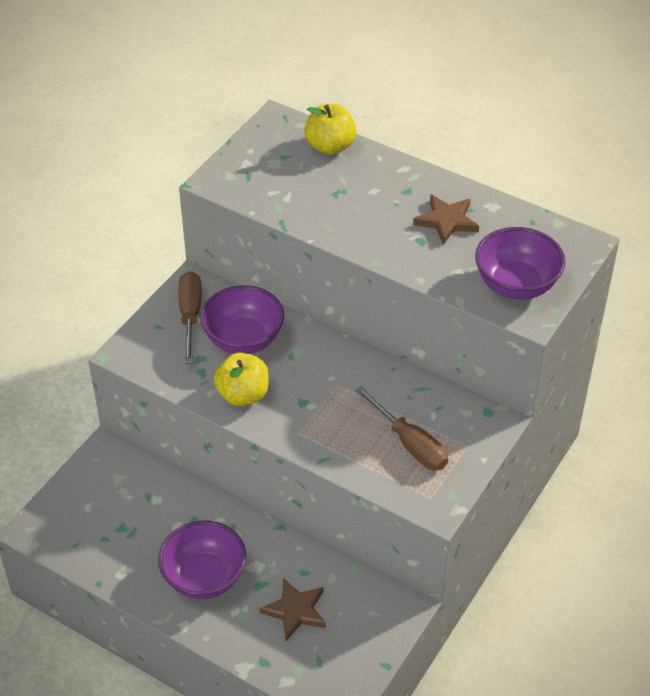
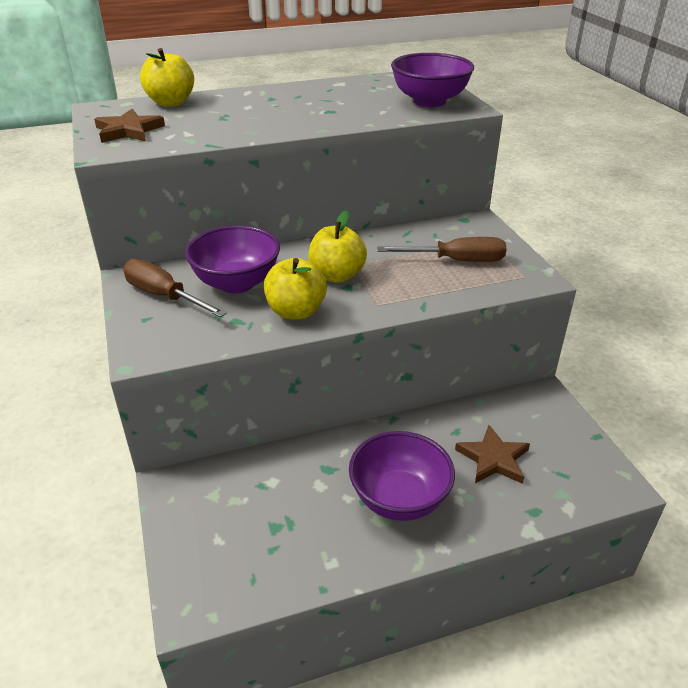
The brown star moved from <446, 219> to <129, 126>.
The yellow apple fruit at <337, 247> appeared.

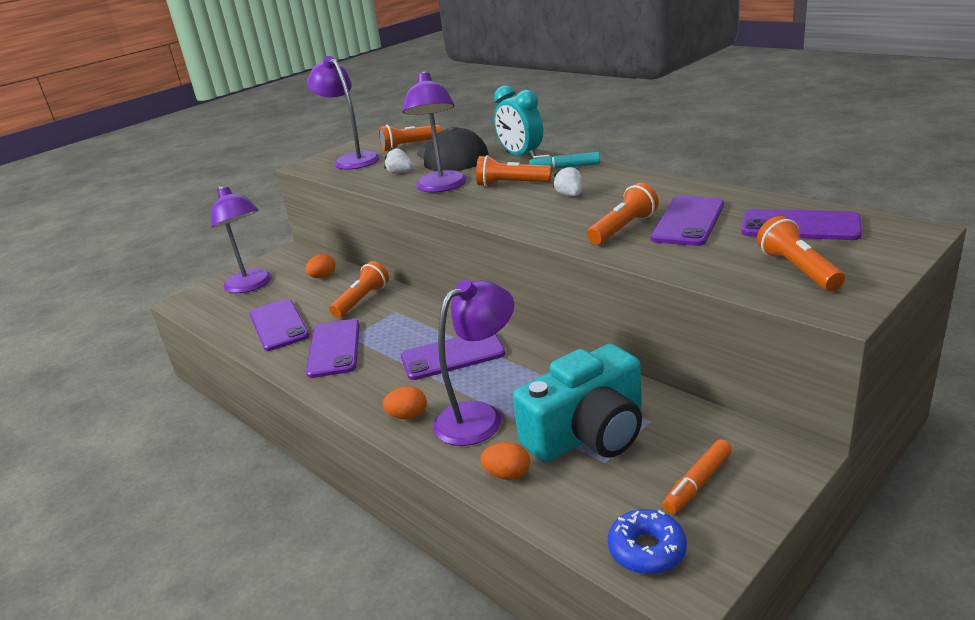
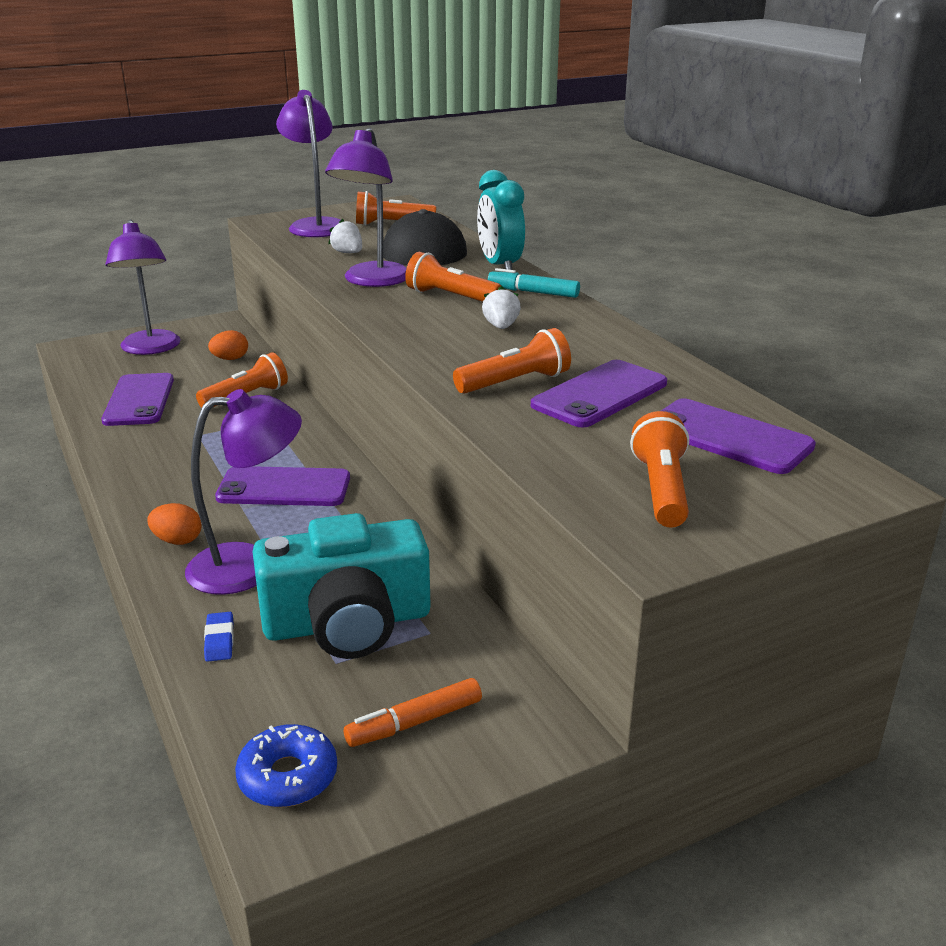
The purple mobile phone at <332, 348> disappeared.
The orange toy egg at <505, 461> was replaced by the cobalt gum eraser at <219, 637>.

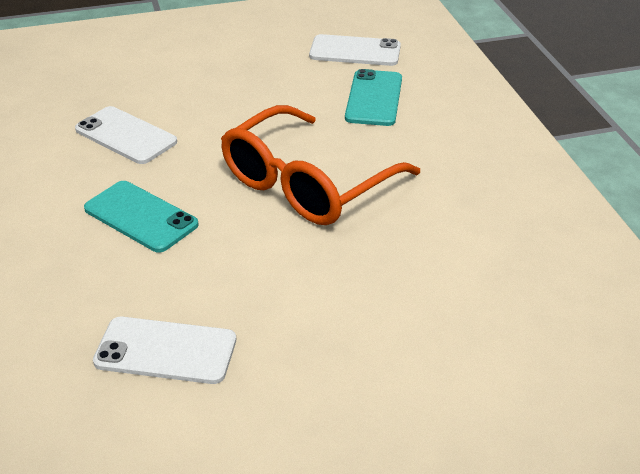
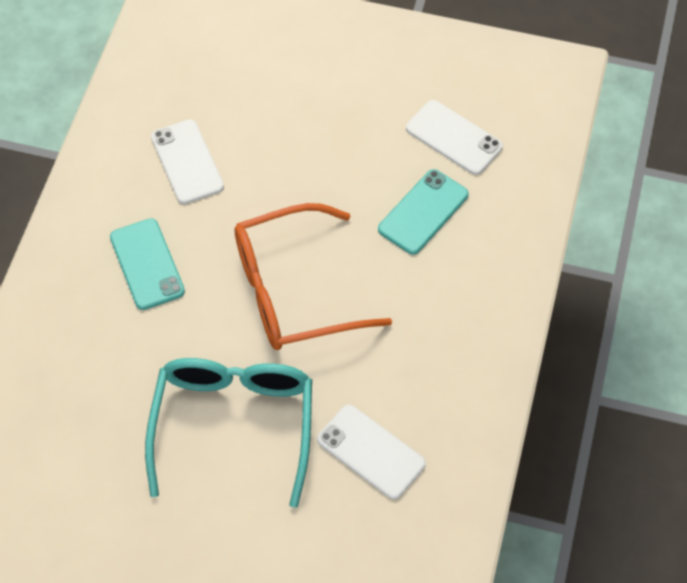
The pure white mobile phone moved from <164, 350> to <371, 451>.
The turquoise spectacles at <228, 433> appeared.

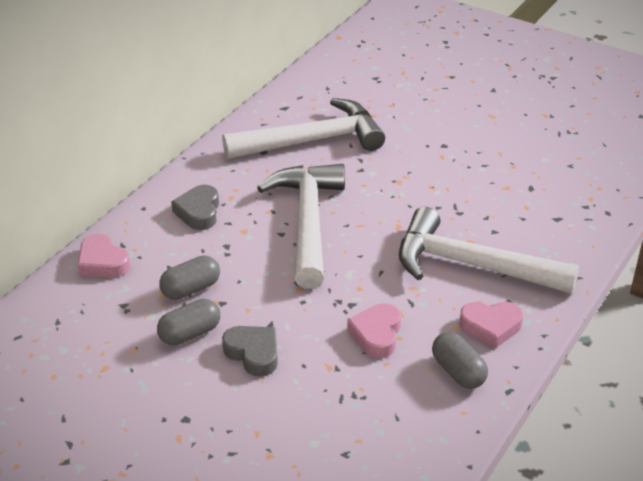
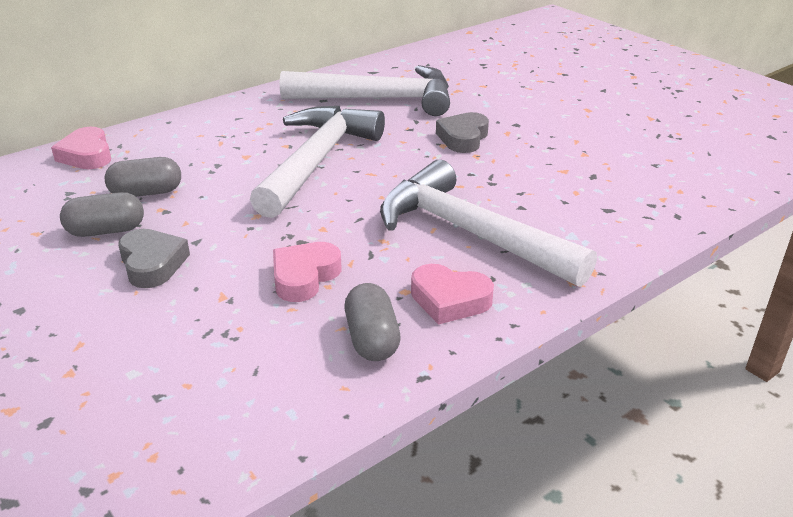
The ash-grey heart moved from <195, 207> to <462, 132>.

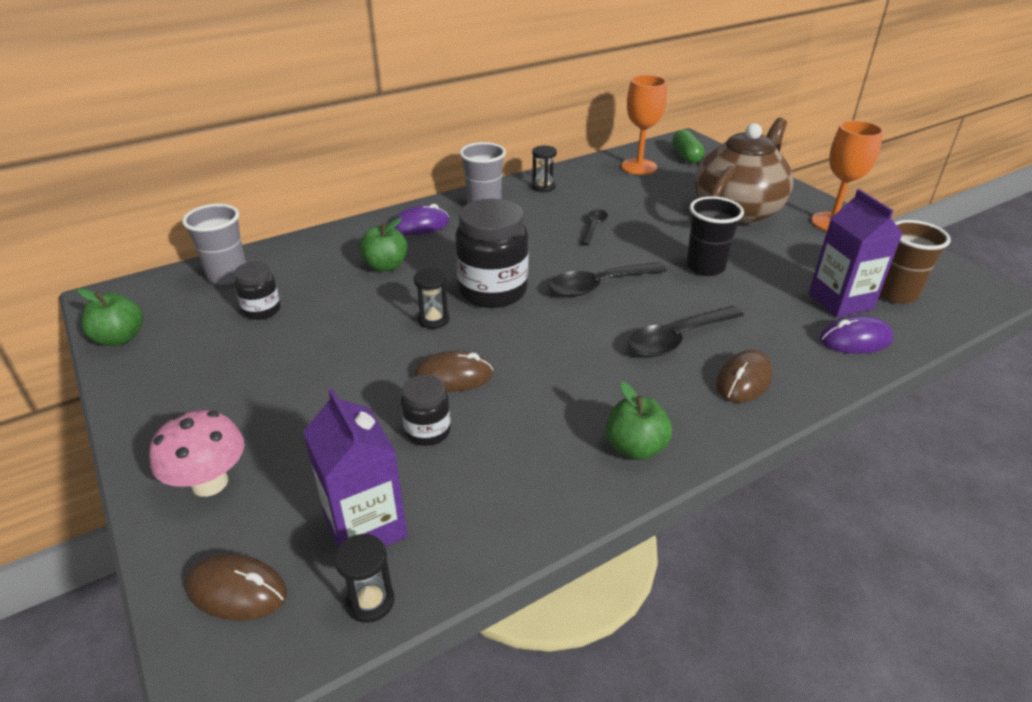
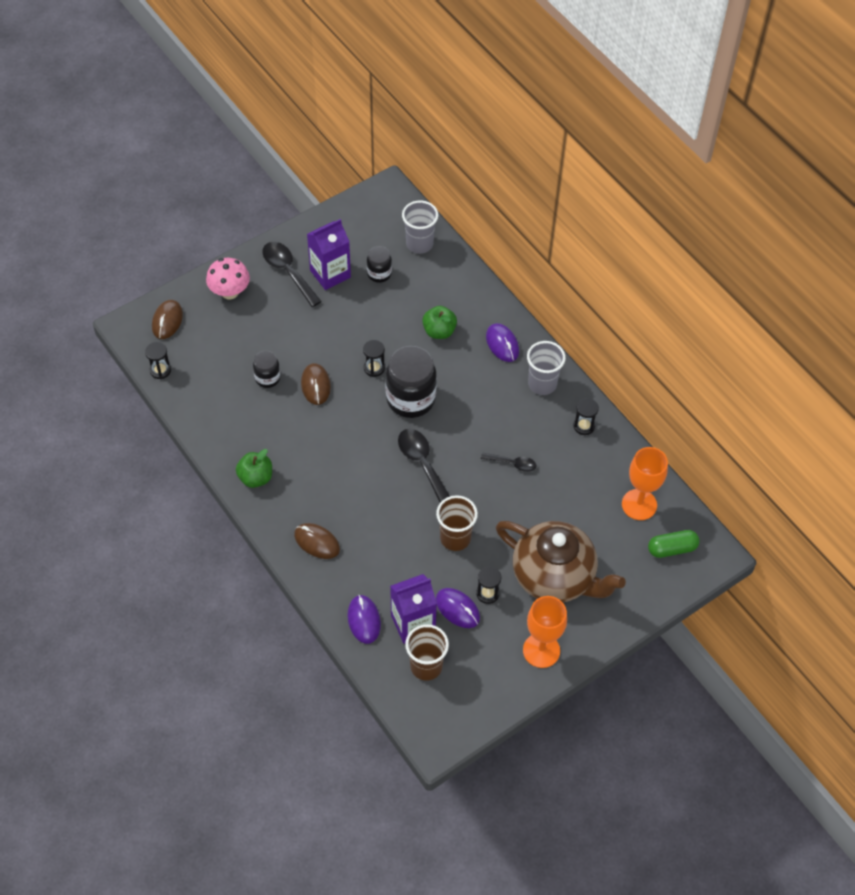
The green apple fruit at <110, 317> disappeared.
The purple juice carton moved from <355, 467> to <329, 254>.
The black tablespoon moved from <686, 331> to <292, 274>.
The black beaker at <715, 236> became the brown beaker at <457, 523>.
The purple mouse at <458, 608> appeared.
The black sand timer at <488, 585> appeared.

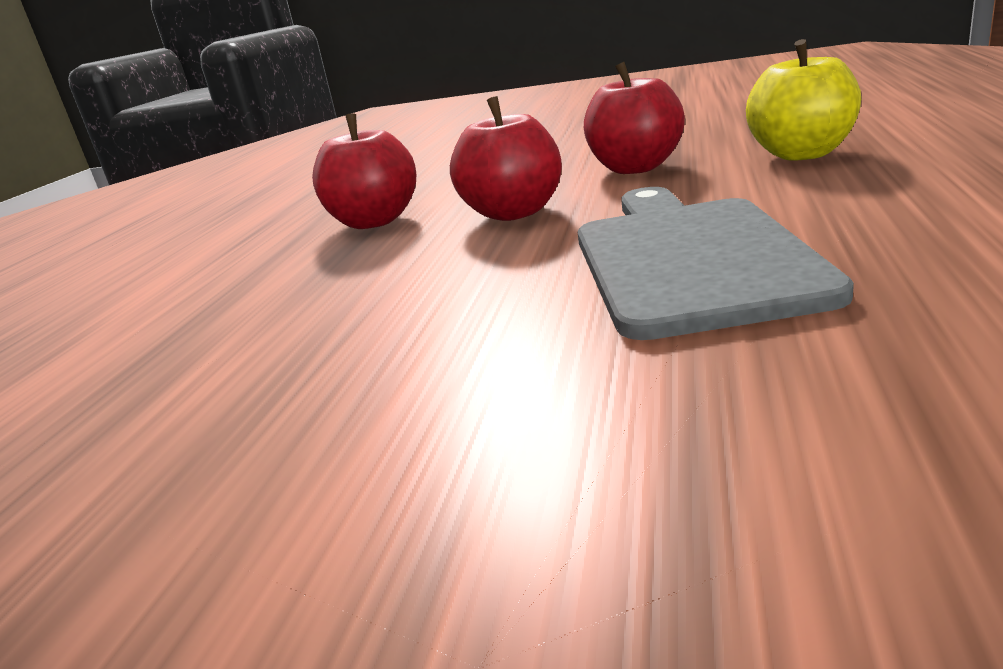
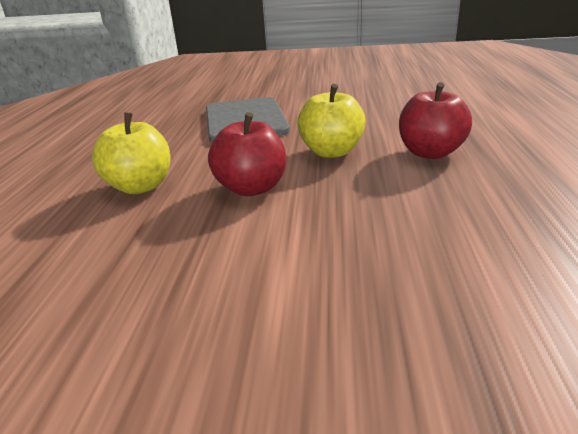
The red apple fruit at <506, 158> became the yellow apple fruit at <331, 121>.

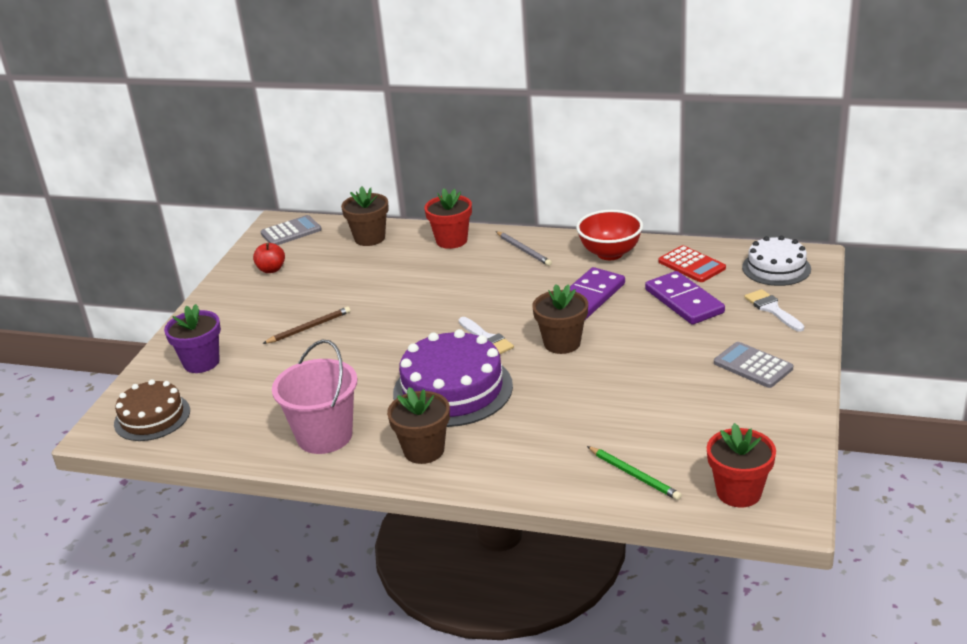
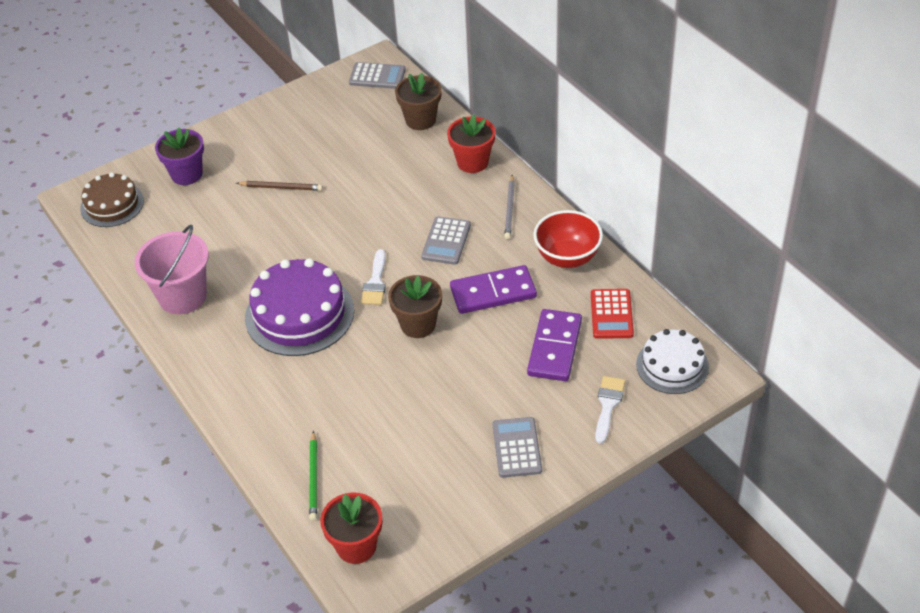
The red apple fruit at <269, 258> disappeared.
The brown plant pot at <418, 425> disappeared.
The ash-grey adding machine at <446, 240> appeared.

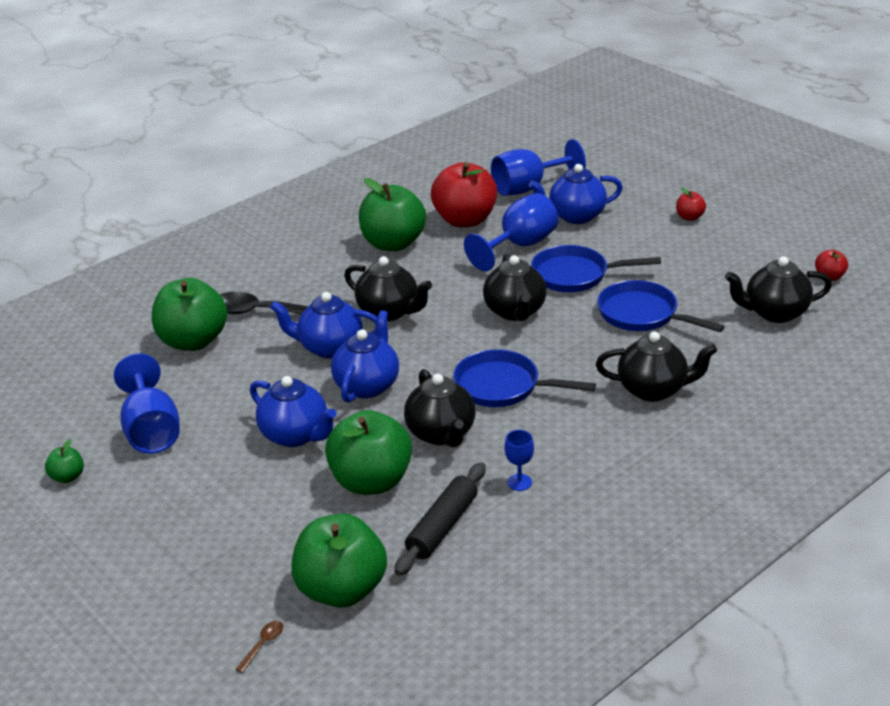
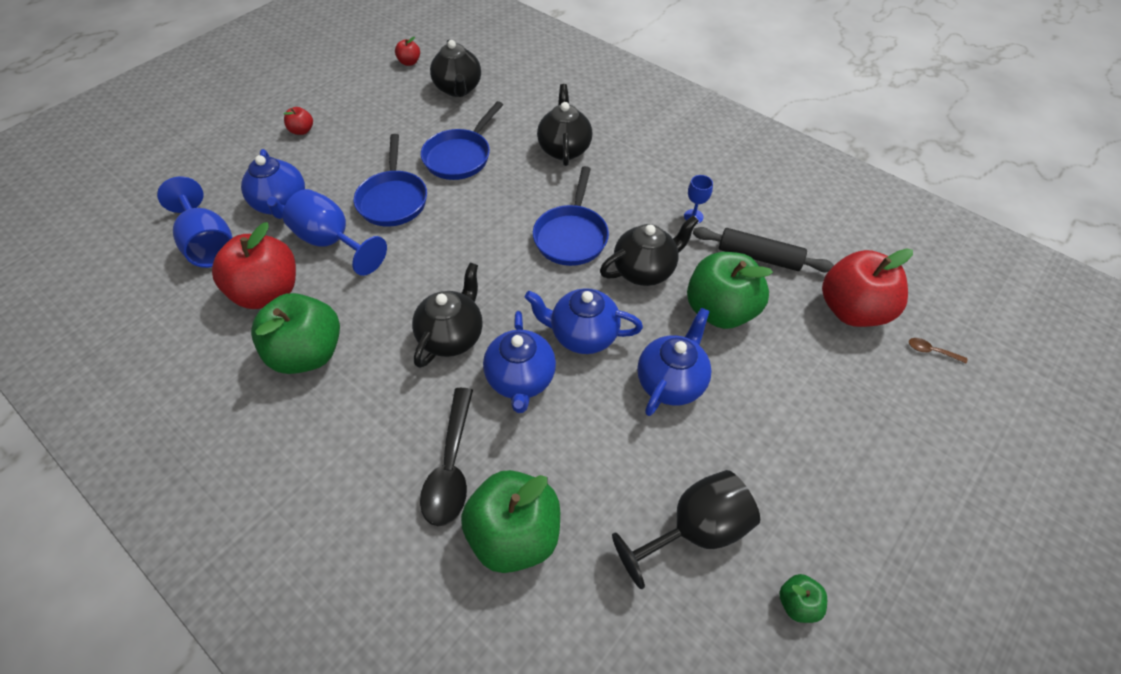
The cobalt wine glass at <147, 403> became the black wine glass at <686, 529>.
The green apple fruit at <339, 561> became the red apple fruit at <867, 288>.
The black china teapot at <515, 287> disappeared.

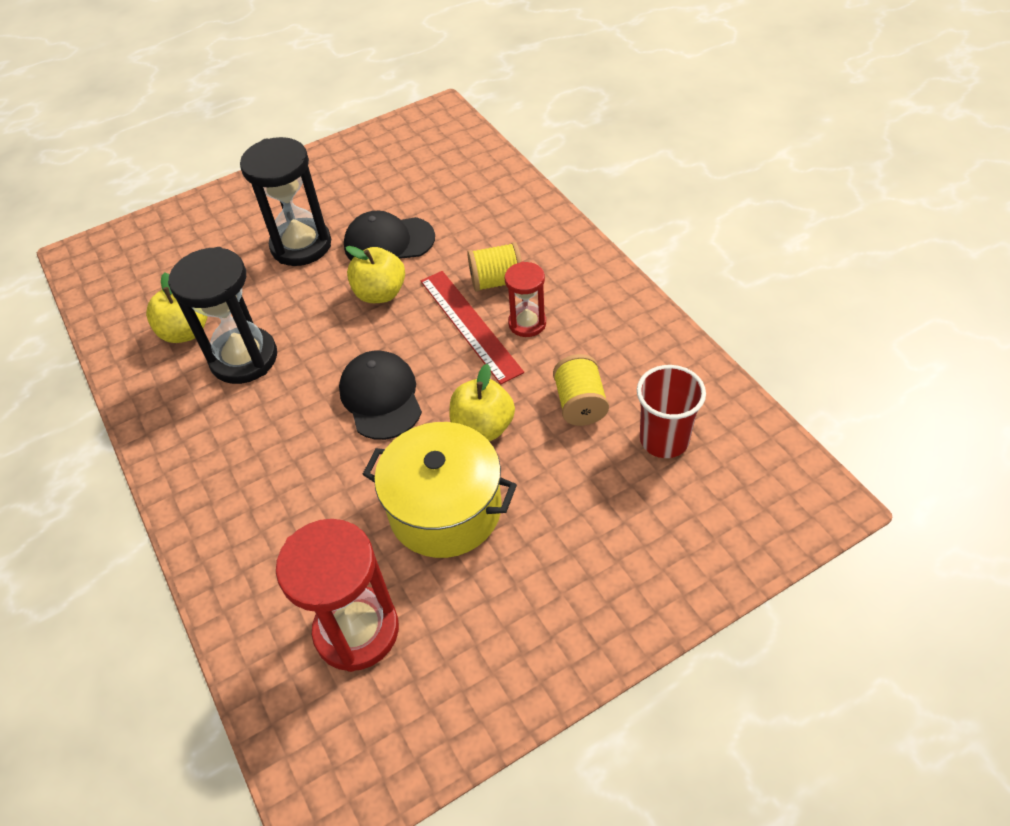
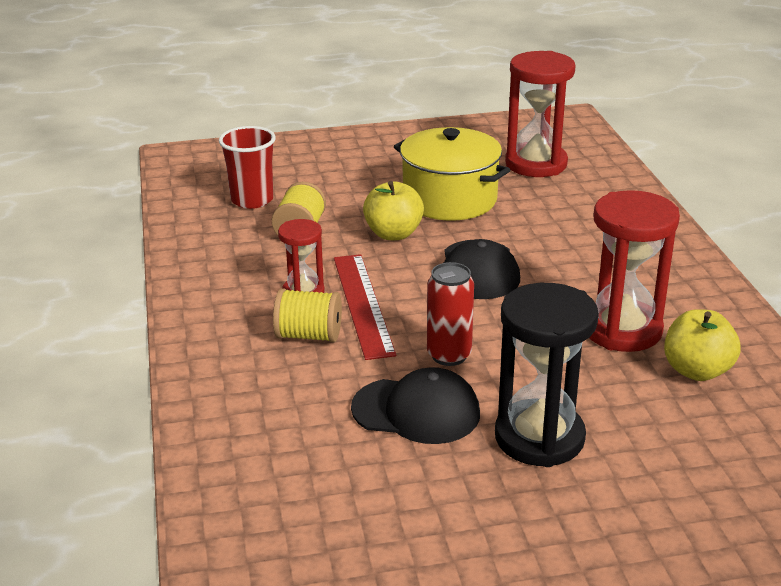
The black sand timer at <222, 315> became the red sand timer at <634, 271>.
The yellow apple fruit at <375, 274> was replaced by the red tin at <450, 314>.

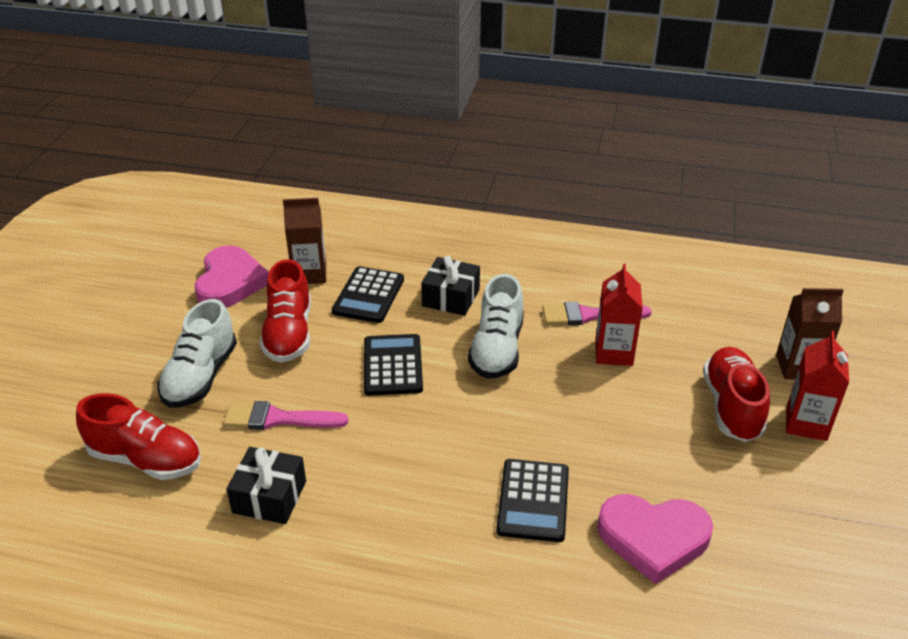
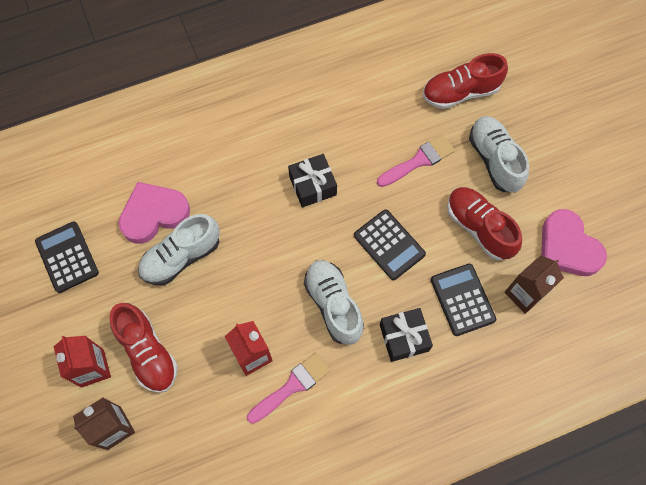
The black present moved from <266, 485> to <312, 181>.
The black adding machine moved from <532, 500> to <67, 257>.
The pure white lace-up shoe at <179, 249> appeared.

